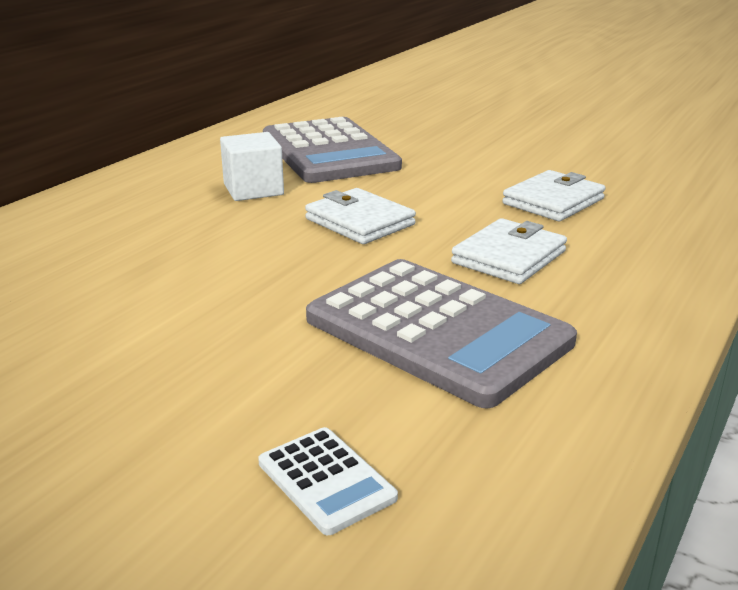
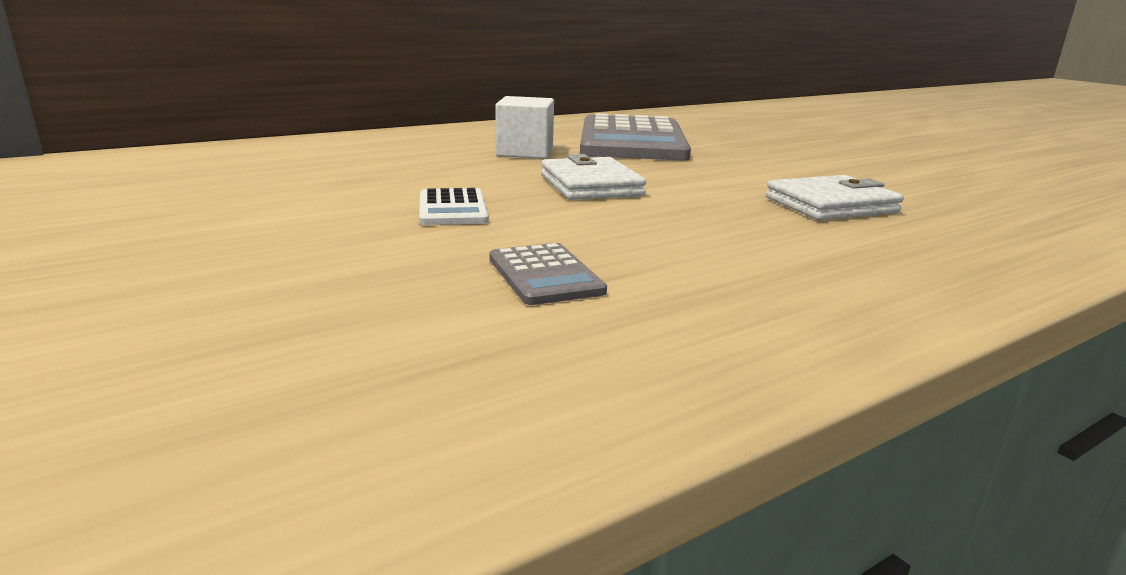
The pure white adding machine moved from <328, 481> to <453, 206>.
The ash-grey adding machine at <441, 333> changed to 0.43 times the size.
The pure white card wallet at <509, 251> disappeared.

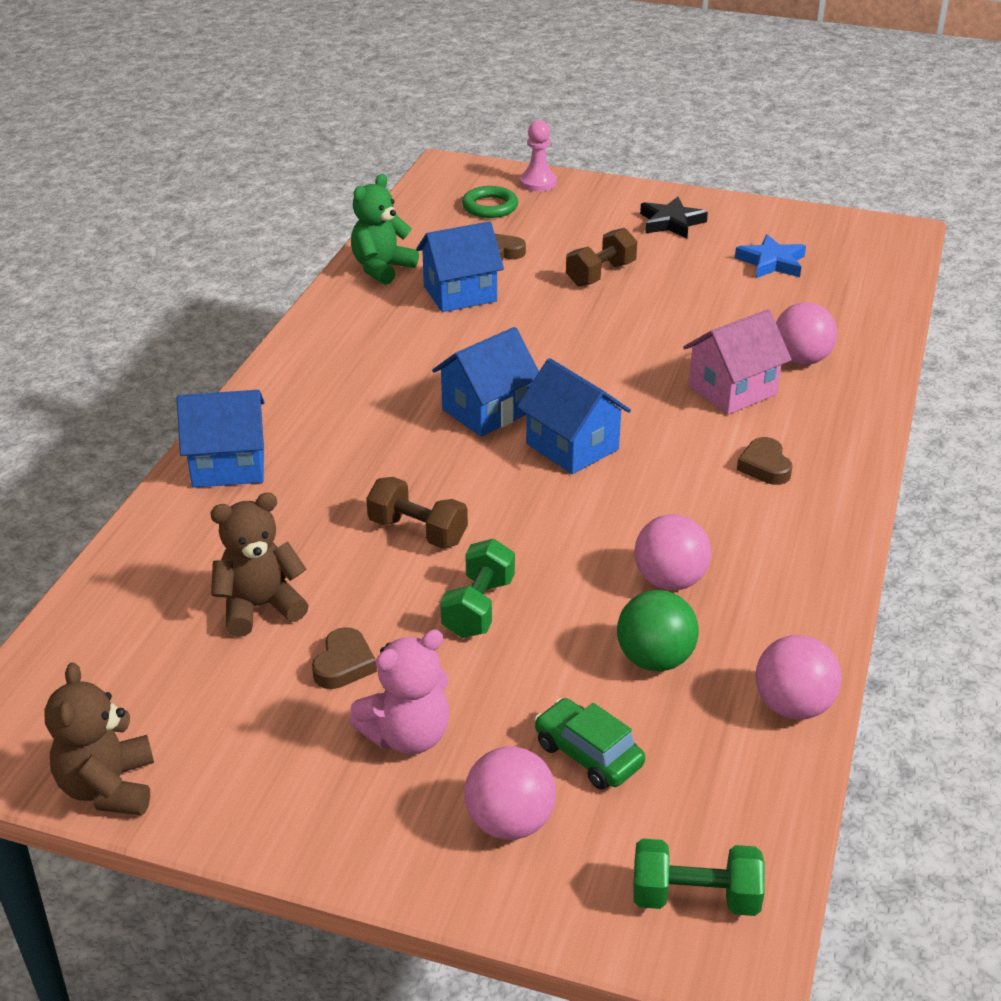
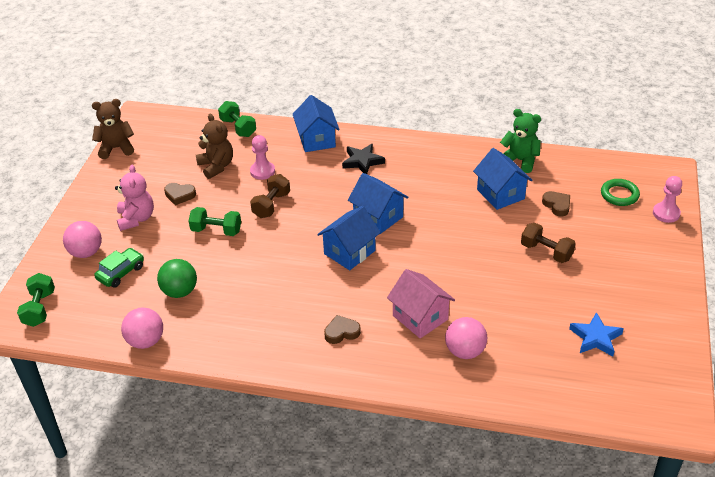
The rose-pink stuffed bear at <399, 692> turned 150 degrees counterclockwise.
The rose-pink sphere at <673, 552> disappeared.
The black star moved from <674, 217> to <363, 159>.
The green free weight at <237, 119> appeared.
The rose-pink chess pawn at <262, 157> appeared.

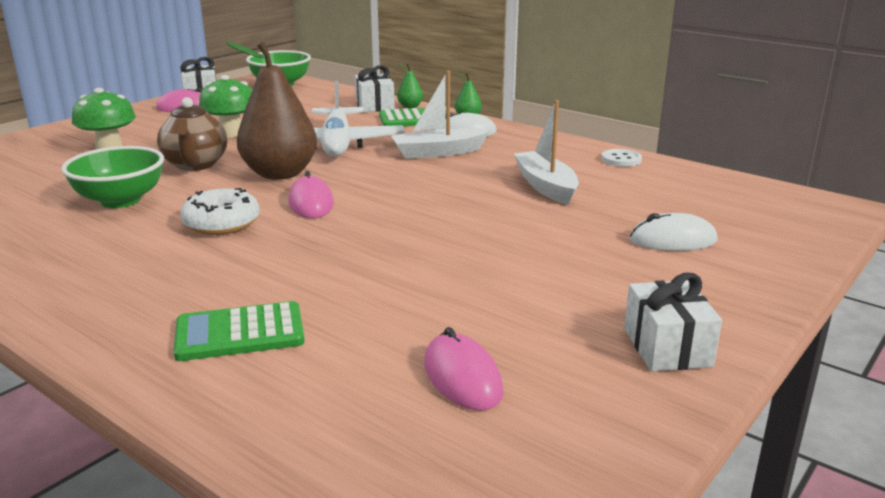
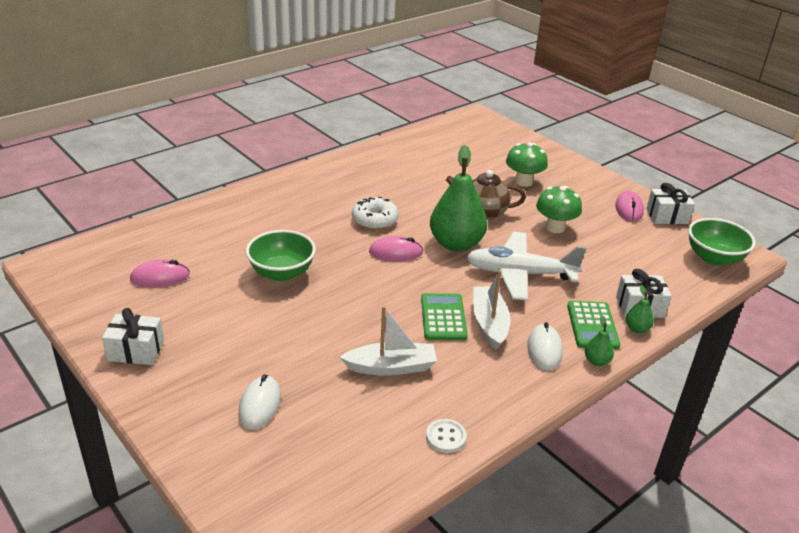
The green bowl moved from <112, 177> to <281, 255>.
The green adding machine moved from <239, 331> to <444, 316>.
The brown pear fruit at <271, 110> became the green pear fruit at <458, 198>.

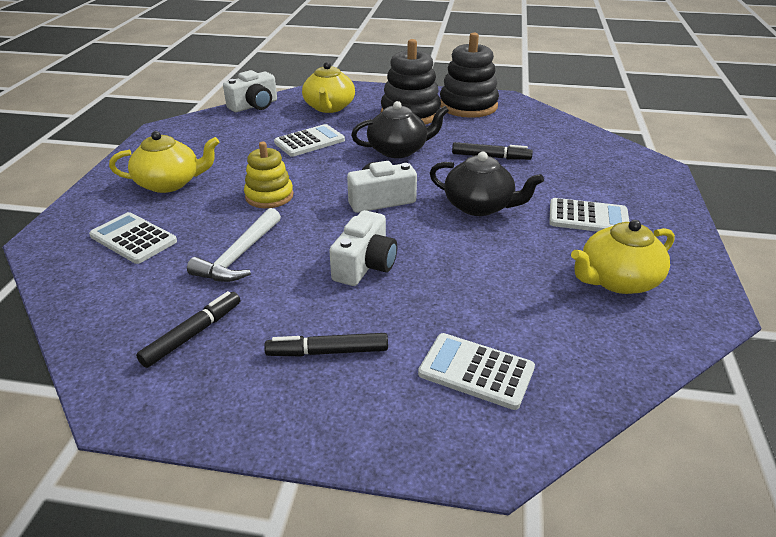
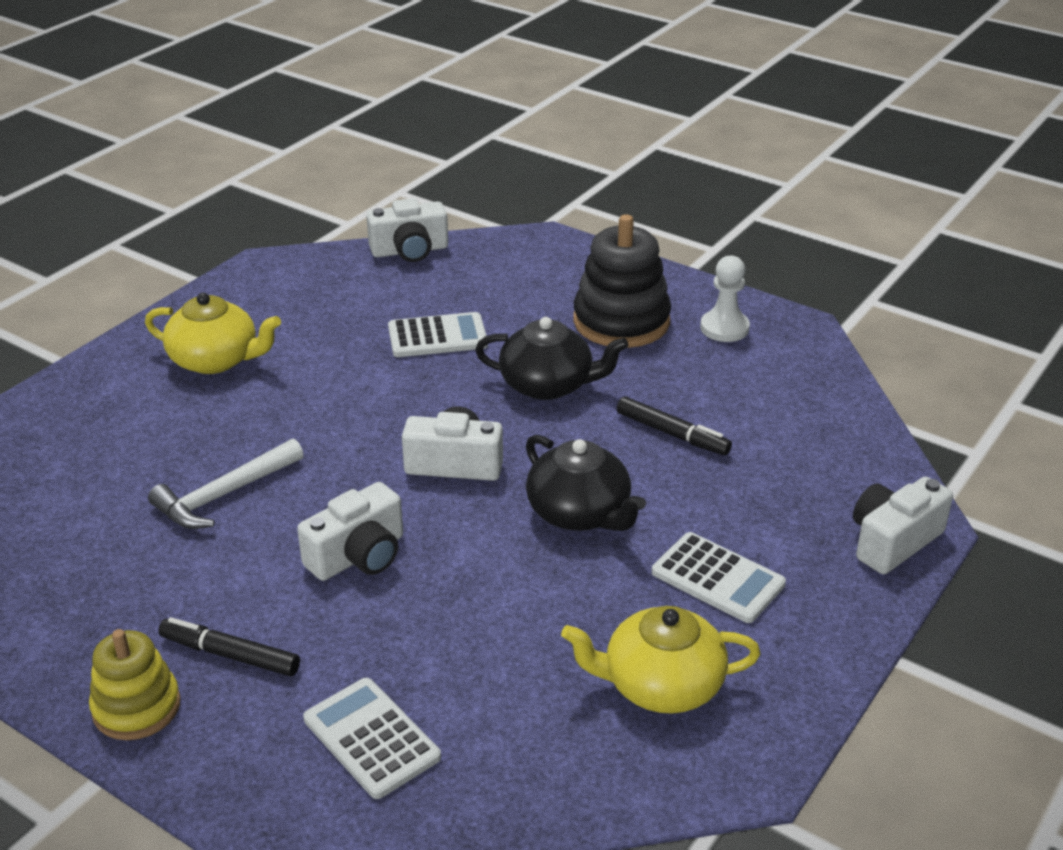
The pure white adding machine at <133, 238> disappeared.
The black felt pen at <188, 329> disappeared.
The yellow stacking toy moved from <268, 175> to <135, 684>.
The yellow china teapot at <328, 87> disappeared.
The black stacking toy at <469, 75> was replaced by the pure white chess pawn at <725, 298>.
The pure white photo camera at <903, 525> appeared.

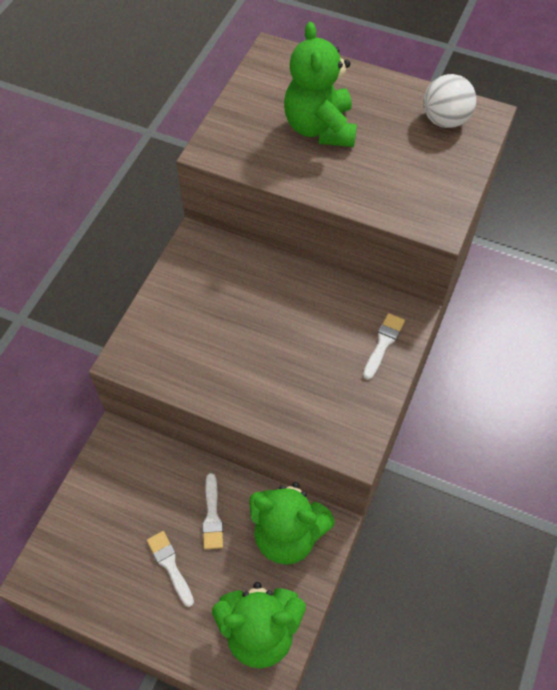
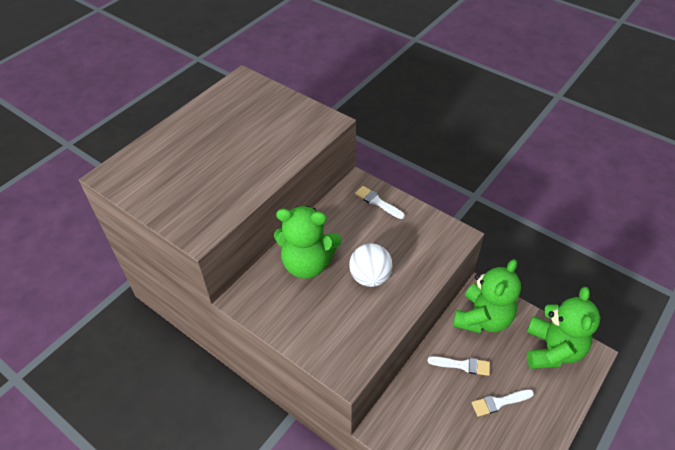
The green stuffed bear moved from <320, 84> to <308, 242>.
The pure white sphere moved from <449, 101> to <371, 265>.

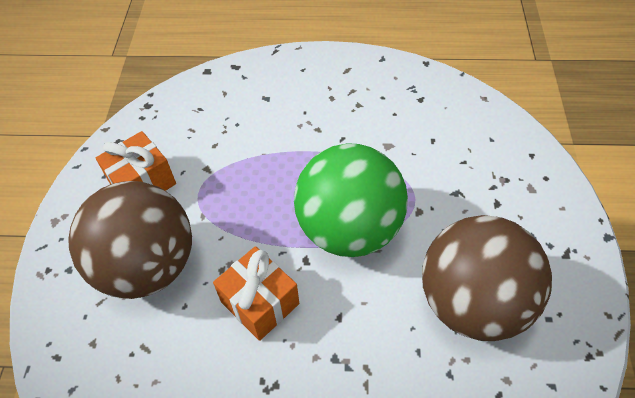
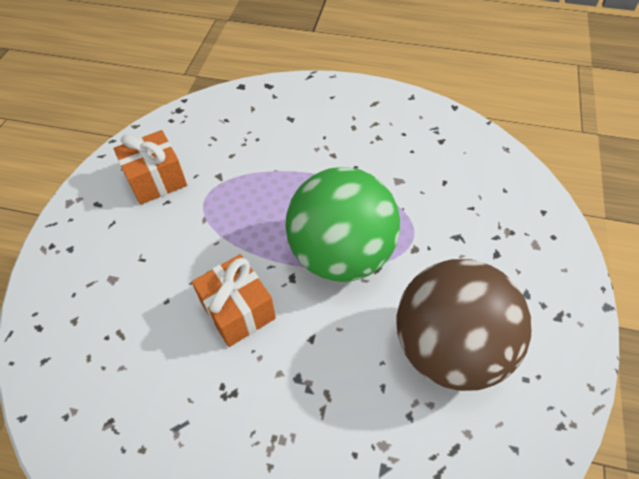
The brown sphere at <130, 240> disappeared.

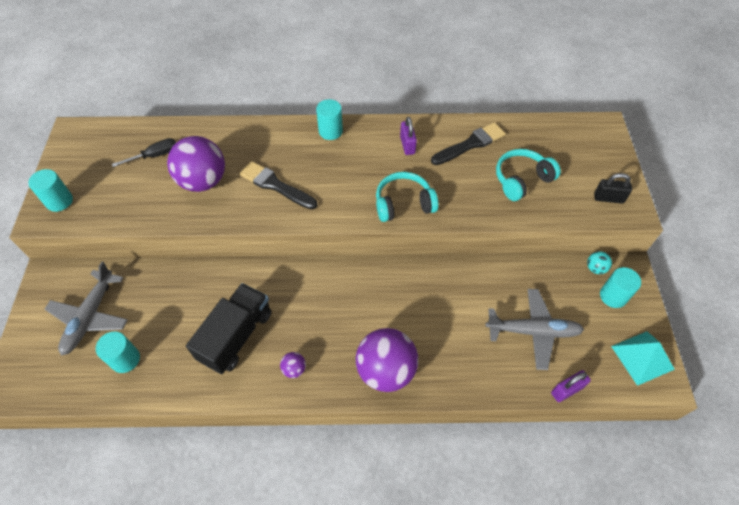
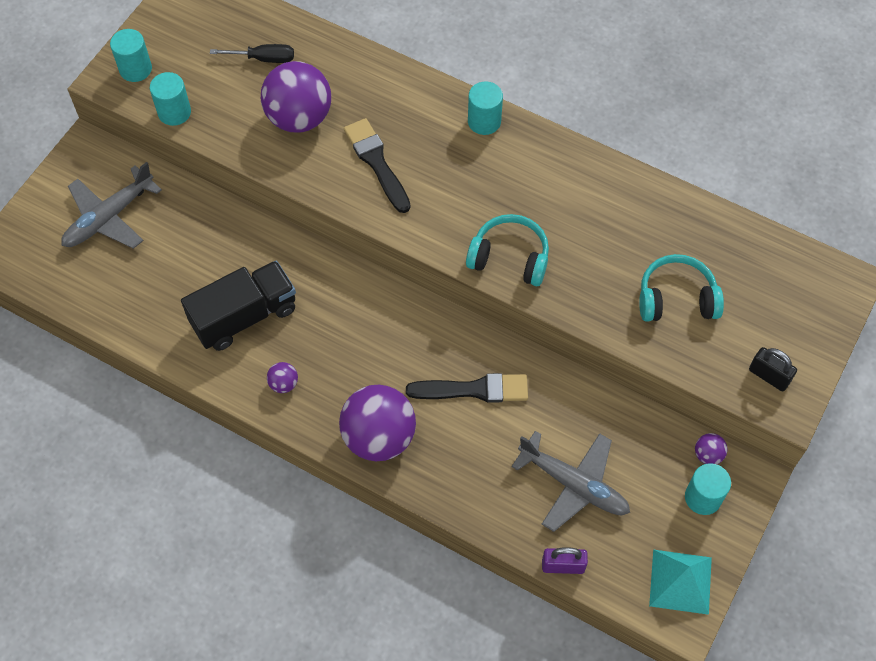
The turquoise cylinder shape moved from <118, 352> to <170, 99>.
The purple padlock at <408, 136> disappeared.
The black brush moved from <468, 143> to <467, 388>.
The turquoise sphere at <599, 262> became the purple sphere at <711, 448>.

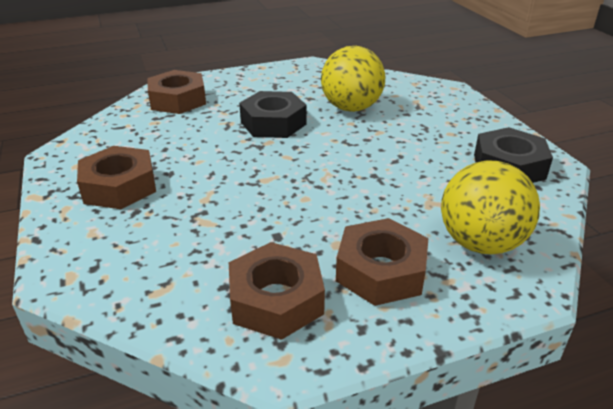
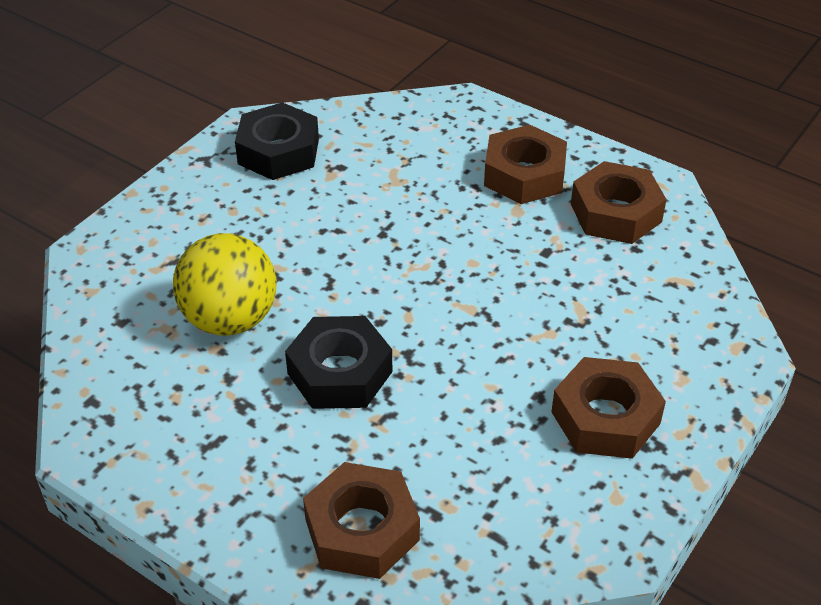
The yellow sphere at <490, 207> disappeared.

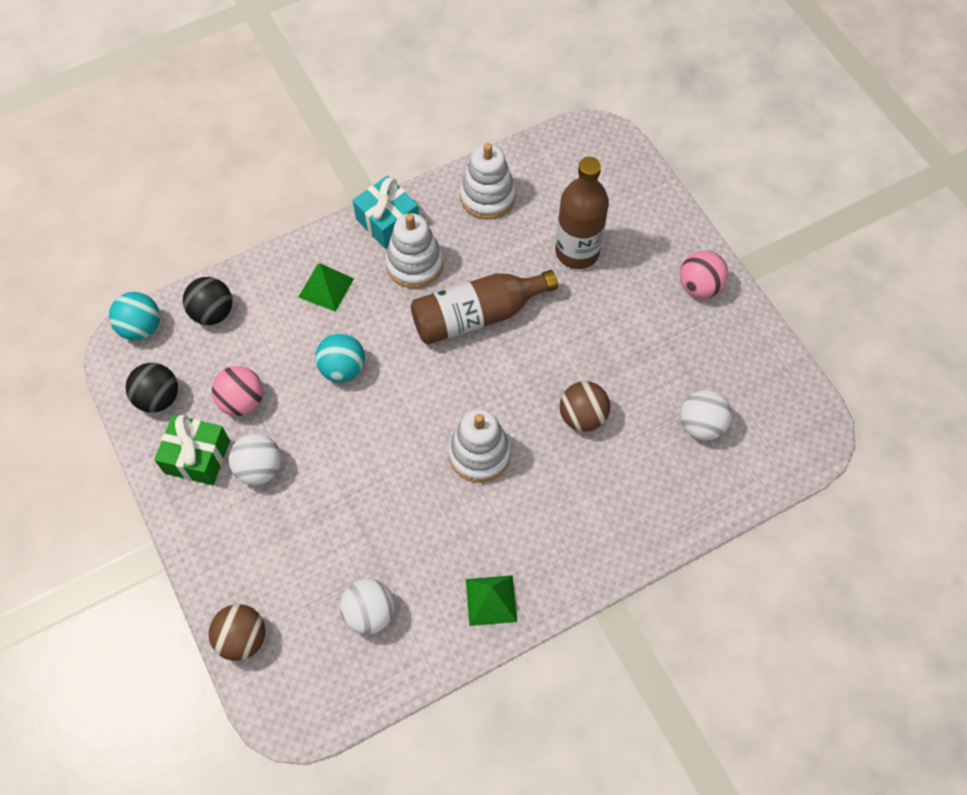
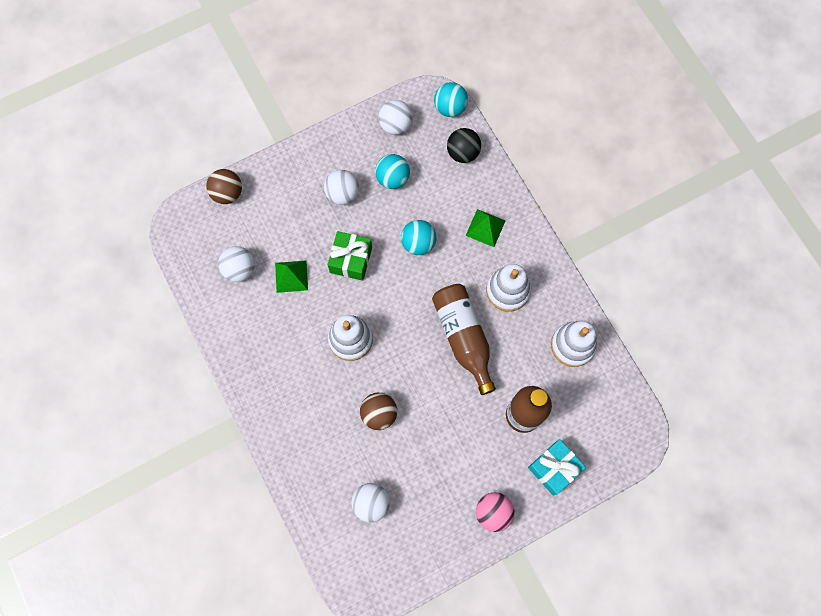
The black sphere at <152, 388> became the pure white sphere at <395, 117>.
The green present moved from <192, 450> to <349, 256>.
The rose-pink sphere at <237, 391> became the turquoise sphere at <392, 171>.
The turquoise present moved from <386, 212> to <557, 467>.
The green pyramid shape moved from <491, 600> to <291, 276>.

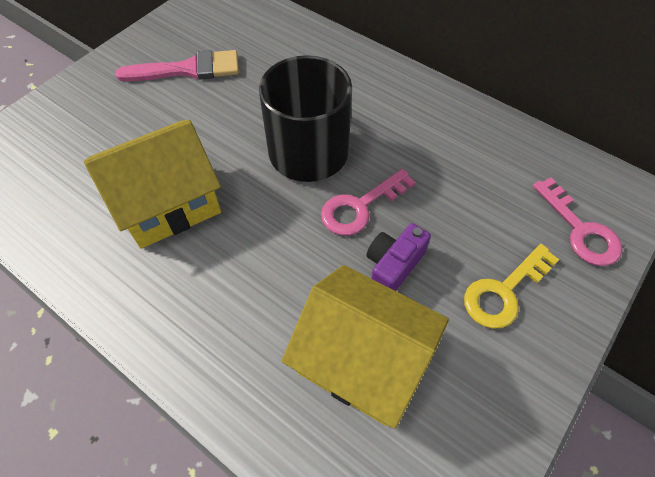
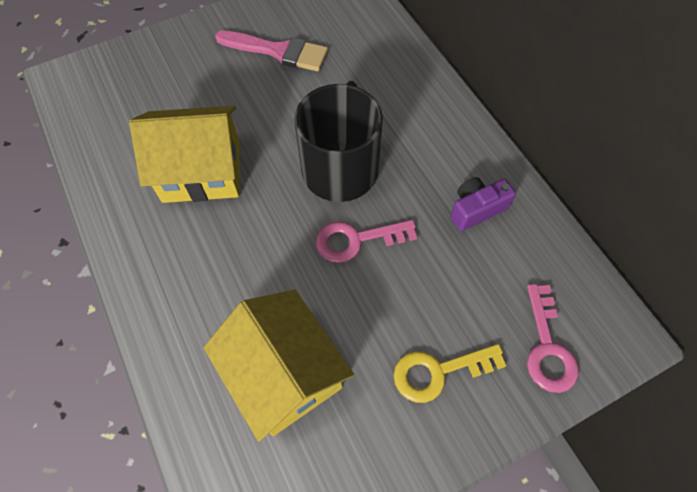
The purple photo camera moved from <399, 257> to <483, 204>.

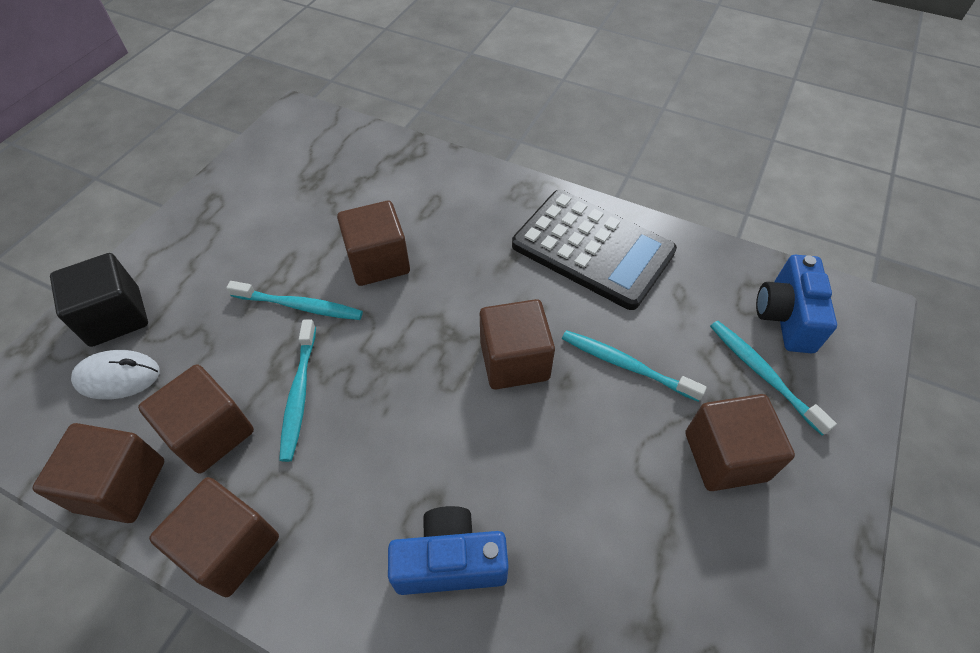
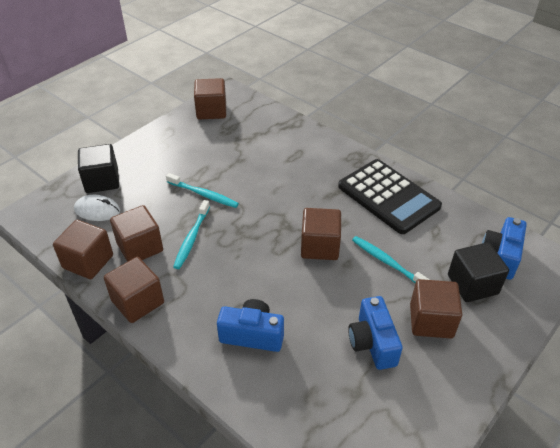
The brown block moved from <373, 243> to <210, 98>.
The turquoise tooth brush at <773, 378> was replaced by the black block at <478, 272>.
The cobalt photo camera at <375, 333> appeared.

